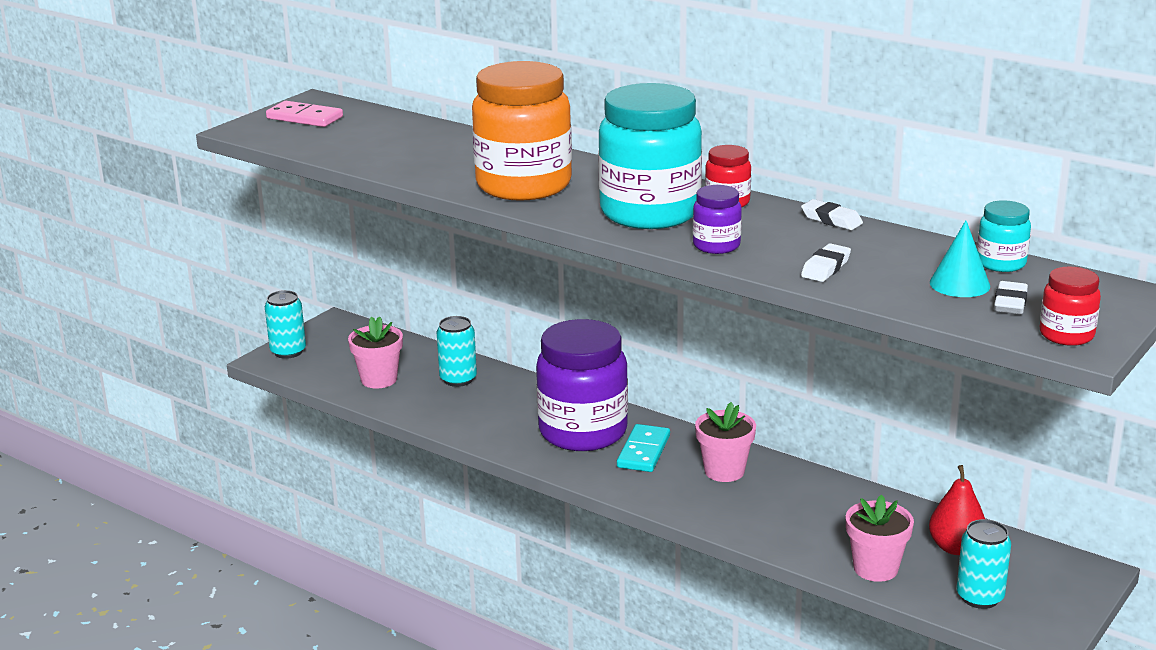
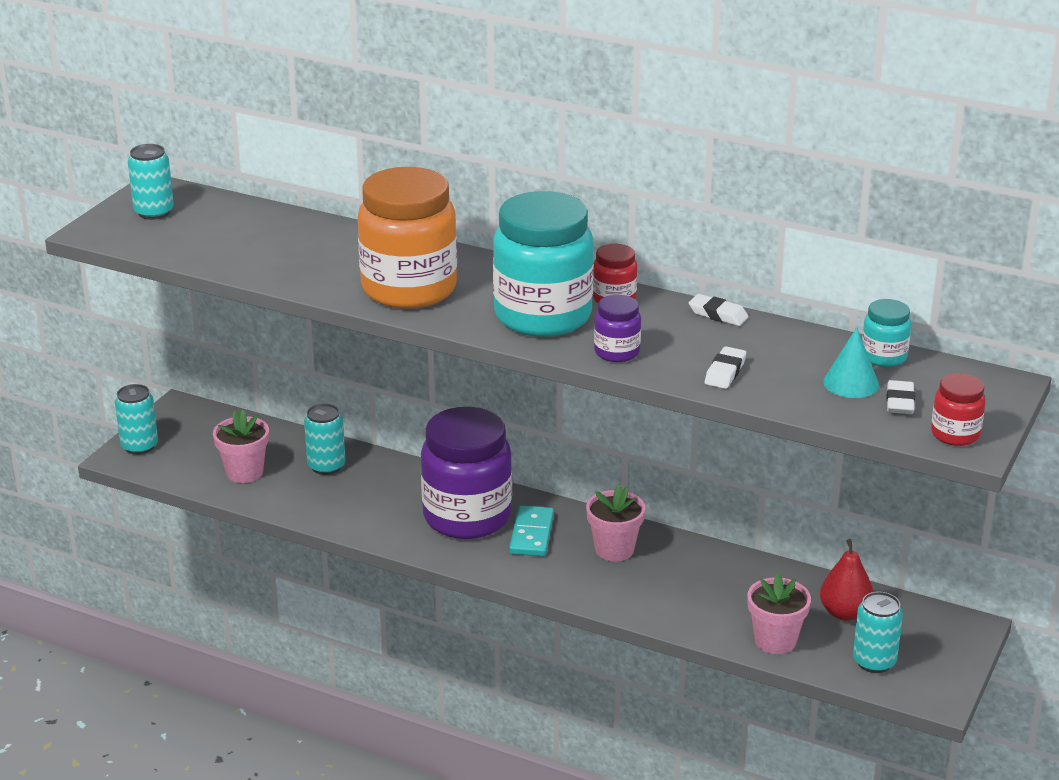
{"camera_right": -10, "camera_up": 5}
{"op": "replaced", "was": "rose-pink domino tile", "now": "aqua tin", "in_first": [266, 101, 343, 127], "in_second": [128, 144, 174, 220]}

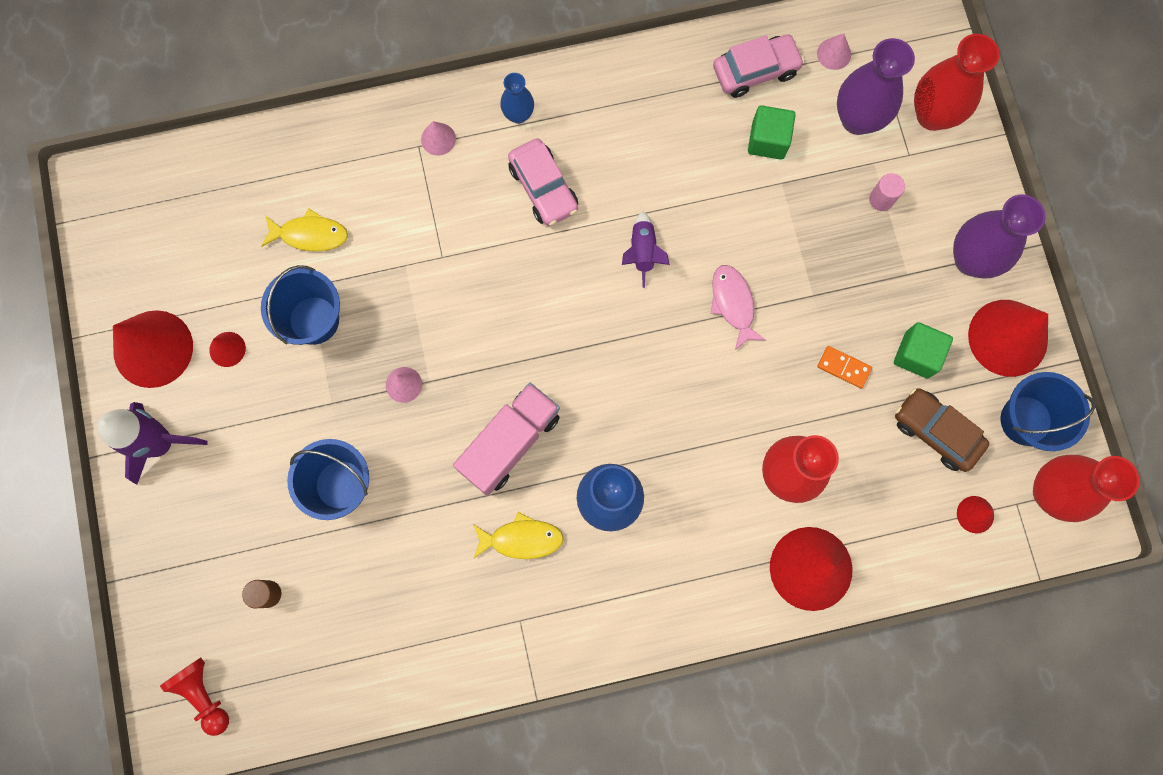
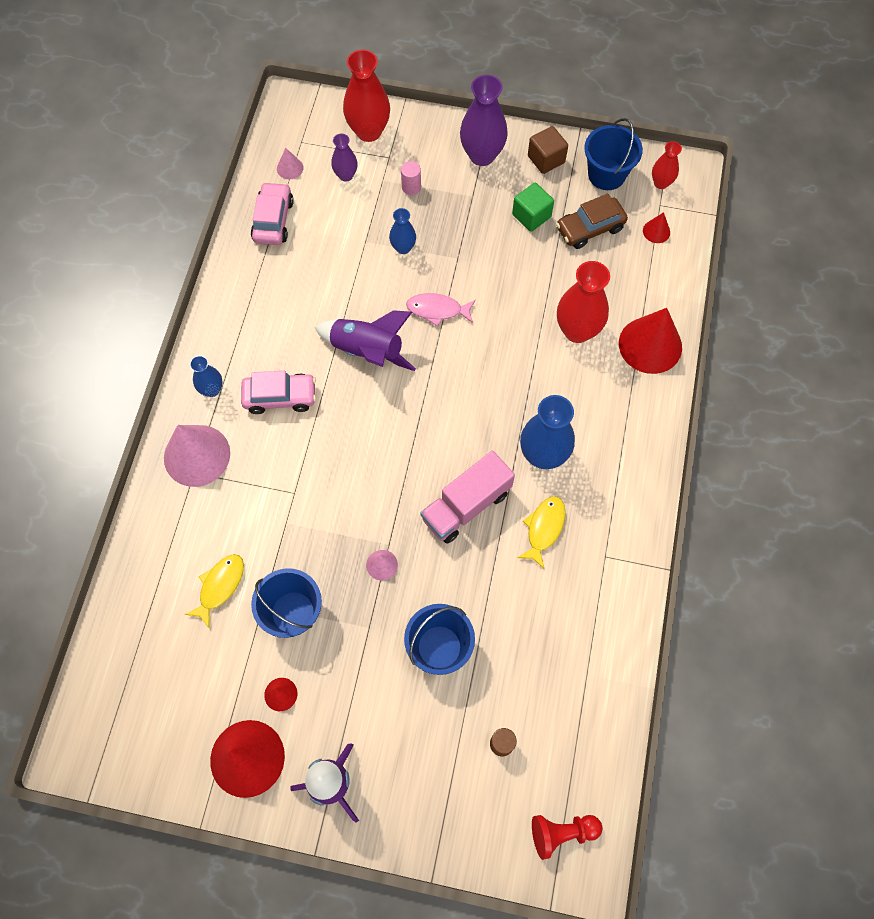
{"camera_right": -65, "camera_up": -10}
{"op": "resized", "was": "purple vase", "in_first": [837, 38, 915, 135], "in_second": [331, 134, 358, 182], "ratio": 0.55}
{"op": "removed", "was": "green solid cube", "in_first": [748, 105, 796, 160]}
{"op": "resized", "was": "rose-pink solid cone", "in_first": [421, 121, 456, 155], "in_second": [164, 425, 230, 487], "ratio": 2.19}
{"op": "resized", "was": "purple rocket", "in_first": [622, 211, 670, 288], "in_second": [315, 310, 416, 371], "ratio": 1.72}
{"op": "replaced", "was": "red solid cone", "now": "russet solid cube", "in_first": [968, 300, 1048, 377], "in_second": [528, 126, 568, 174]}
{"op": "removed", "was": "orange domino tile", "in_first": [817, 346, 872, 389]}
{"op": "turned", "was": "rose-pink truck", "in_first": [453, 383, 560, 496], "in_second": [420, 451, 515, 544], "clockwise": -105}
{"op": "resized", "was": "red vase", "in_first": [1033, 455, 1140, 522], "in_second": [652, 141, 682, 189], "ratio": 0.55}
{"op": "added", "now": "royal blue vase", "in_second": [389, 208, 416, 254]}

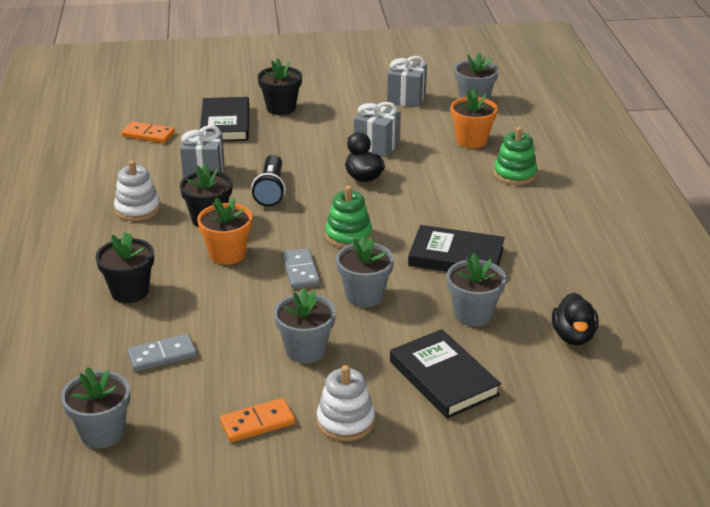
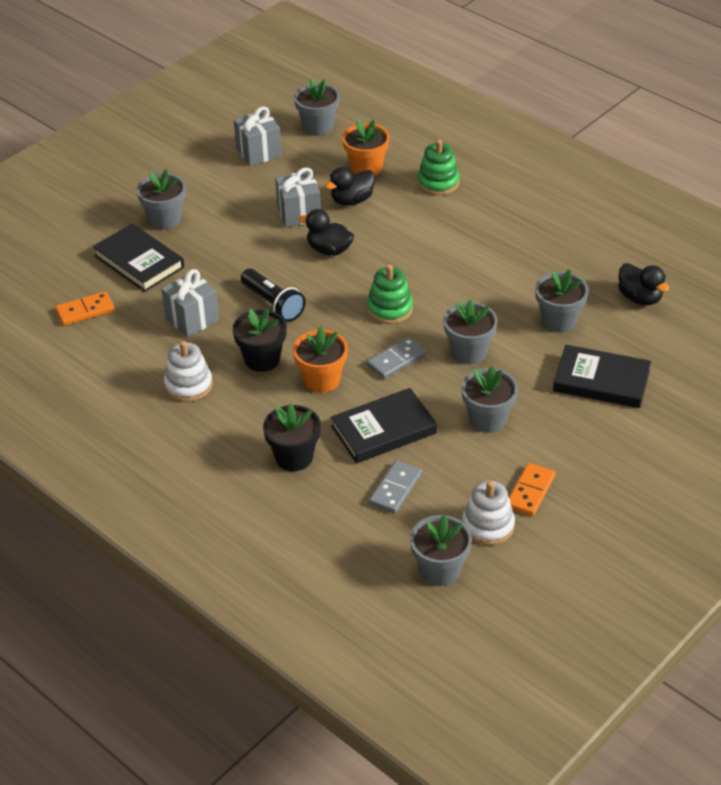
{"camera_right": -40, "camera_up": 10}
{"op": "recoloured", "was": "ebony plant pot", "now": "gray plant pot", "in_first": [258, 58, 302, 115], "in_second": [136, 169, 186, 229]}
{"op": "moved", "was": "ebony book", "in_first": [408, 225, 505, 272], "in_second": [331, 388, 437, 463]}
{"op": "turned", "was": "gray domino tile", "in_first": [282, 248, 320, 289], "in_second": [367, 337, 427, 379], "clockwise": -75}
{"op": "moved", "was": "pure white stacking rings", "in_first": [317, 365, 375, 441], "in_second": [462, 480, 515, 546]}
{"op": "added", "now": "ebony rubber duck", "in_second": [325, 167, 375, 206]}

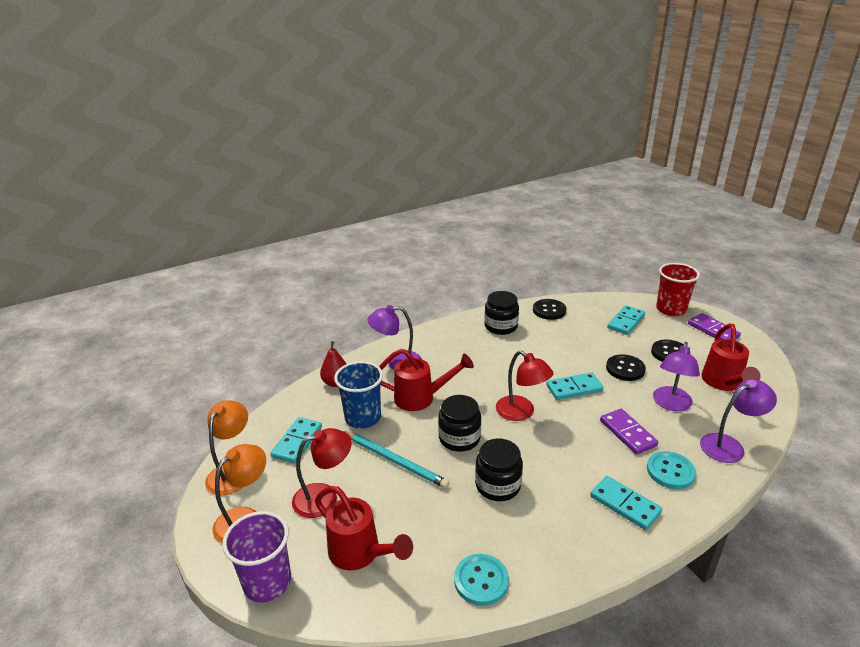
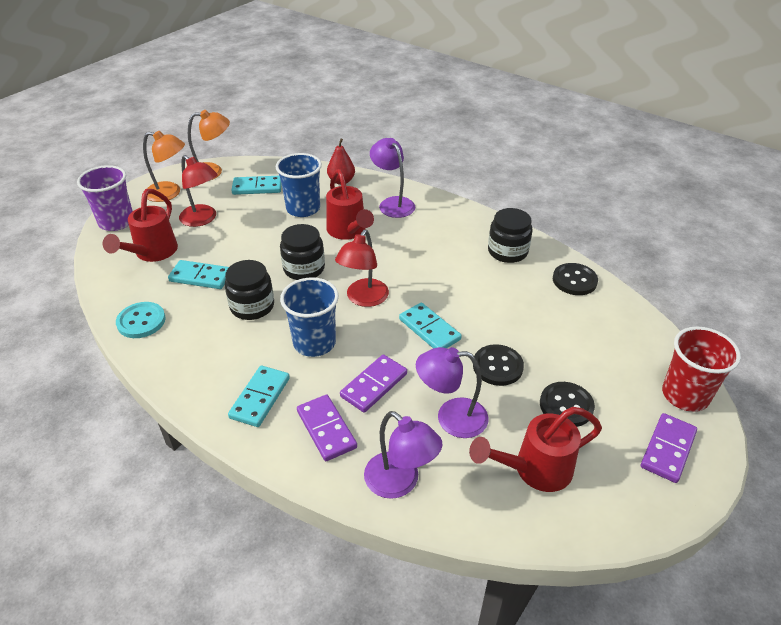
{"camera_right": 65, "camera_up": 10}
{"op": "moved", "was": "aqua domino tile", "in_first": [607, 305, 645, 335], "in_second": [168, 260, 229, 289]}
{"op": "removed", "was": "aqua lead pencil", "in_first": [343, 431, 449, 488]}
{"op": "replaced", "was": "aqua shirt button", "now": "purple domino tile", "in_first": [647, 451, 696, 489], "in_second": [297, 395, 357, 461]}
{"op": "added", "now": "royal blue tumbler", "in_second": [280, 277, 339, 357]}

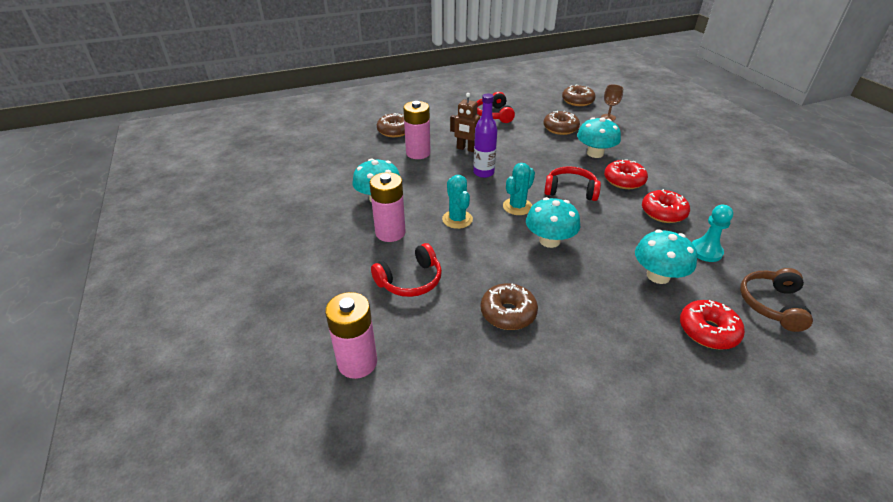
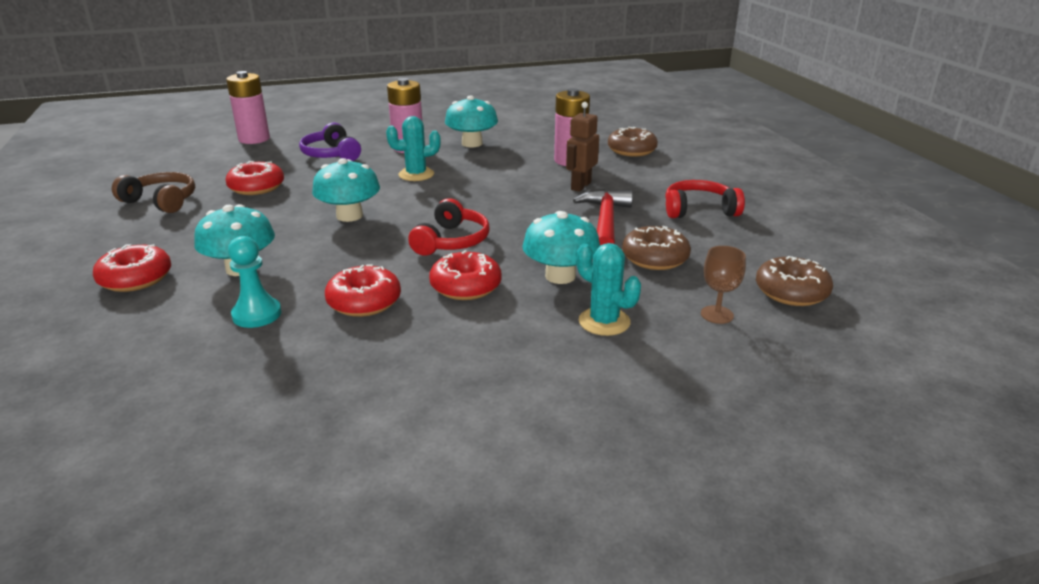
{"camera_right": 95, "camera_up": -10}
{"op": "removed", "was": "purple drink bottle", "in_first": [473, 94, 497, 178]}
{"op": "moved", "was": "aqua prickly plant", "in_first": [503, 163, 535, 215], "in_second": [576, 243, 641, 336]}
{"op": "recoloured", "was": "red over-ear headphones", "now": "purple over-ear headphones", "in_first": [371, 243, 442, 297], "in_second": [299, 123, 361, 161]}
{"op": "moved", "was": "russet over-ear headphones", "in_first": [740, 268, 813, 332], "in_second": [112, 172, 195, 213]}
{"op": "recoloured", "was": "russet donut", "now": "red donut", "in_first": [481, 283, 538, 330], "in_second": [225, 161, 284, 195]}
{"op": "added", "now": "red hammer", "in_second": [573, 189, 633, 245]}

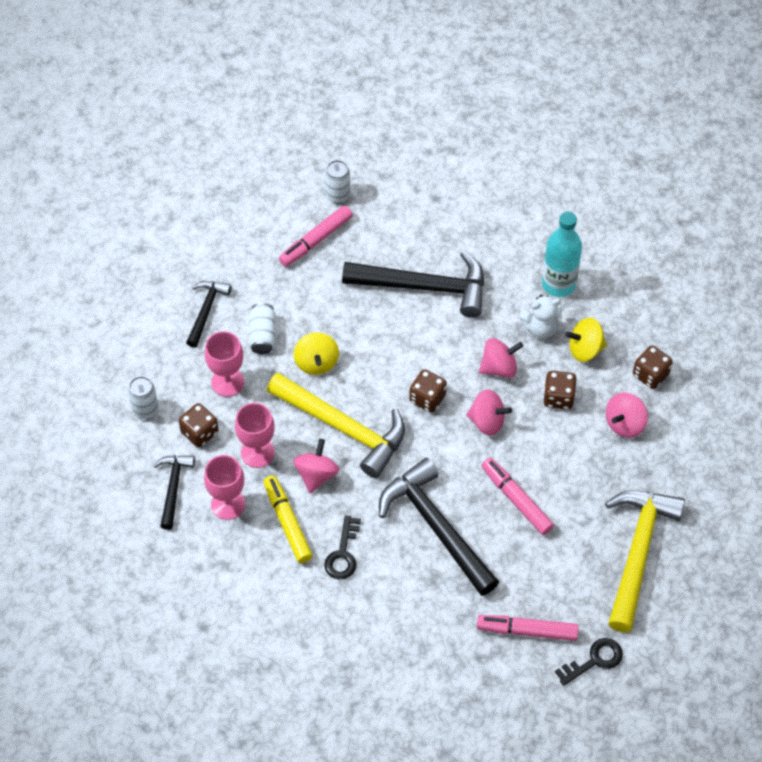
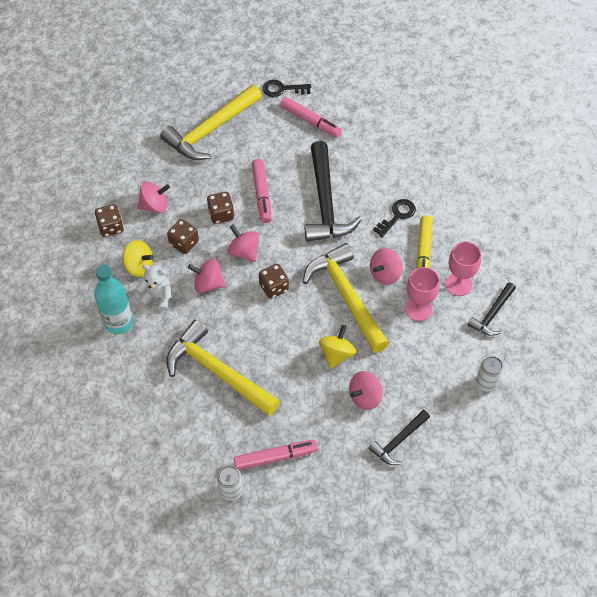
{"camera_right": -150, "camera_up": 0}
{"op": "recoloured", "was": "ebony hammer", "now": "bright yellow hammer", "in_first": [342, 251, 484, 318], "in_second": [166, 320, 280, 416]}
{"op": "replaced", "was": "pure white tin", "now": "rose-pink whirligig", "in_first": [249, 303, 275, 354], "in_second": [349, 371, 383, 410]}
{"op": "removed", "was": "rose-pink wine glass", "in_first": [205, 331, 244, 397]}
{"op": "moved", "was": "russet die", "in_first": [179, 403, 219, 447], "in_second": [207, 192, 234, 224]}

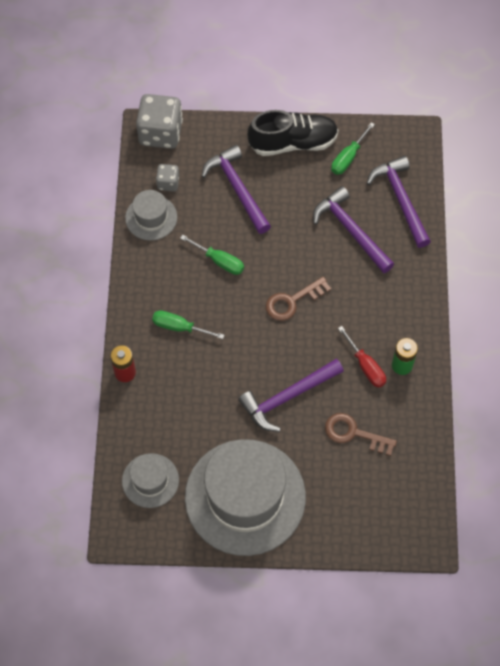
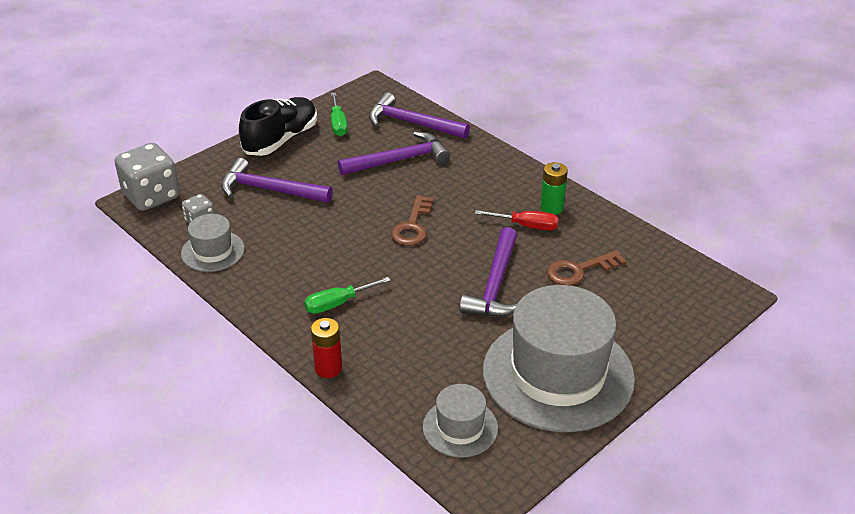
{"camera_right": -45, "camera_up": -25}
{"op": "turned", "was": "purple hammer", "in_first": [313, 186, 394, 273], "in_second": [338, 132, 450, 175], "clockwise": 150}
{"op": "removed", "was": "green flat screwdriver", "in_first": [180, 235, 244, 275]}

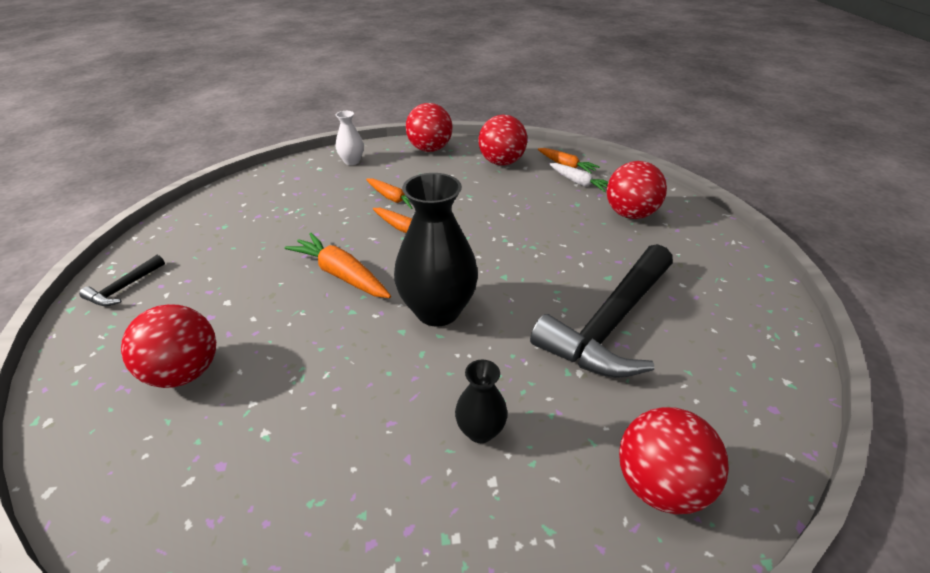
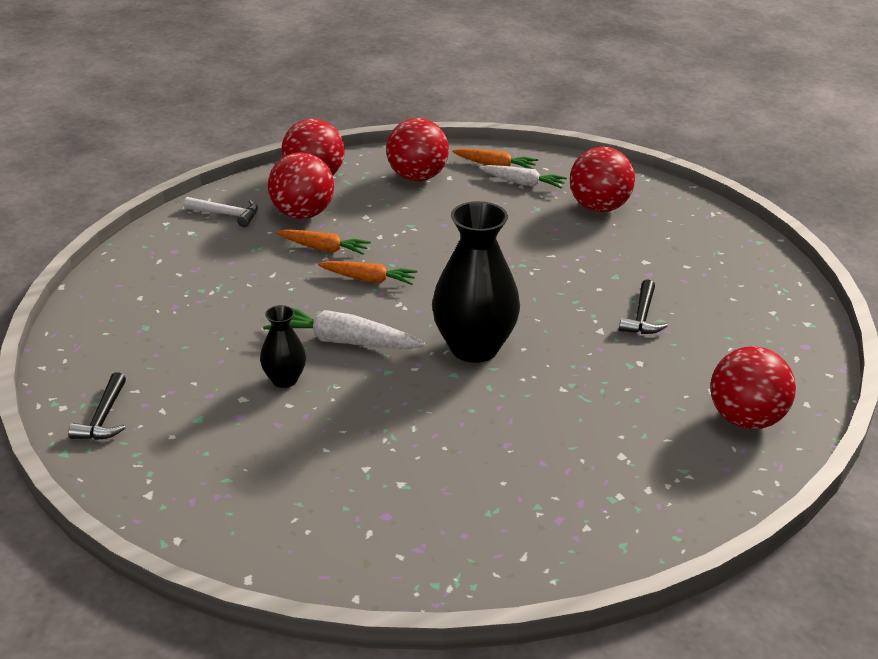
{"camera_right": -25, "camera_up": -5}
{"op": "replaced", "was": "pure white vase", "now": "pure white hammer", "in_first": [336, 111, 364, 165], "in_second": [184, 197, 258, 227]}
{"op": "recoloured", "was": "orange root vegetable", "now": "pure white root vegetable", "in_first": [285, 233, 391, 298], "in_second": [263, 305, 426, 349]}
{"op": "resized", "was": "ebony hammer", "in_first": [530, 244, 673, 378], "in_second": [619, 279, 668, 334], "ratio": 0.42}
{"op": "moved", "was": "red sphere", "in_first": [121, 304, 216, 388], "in_second": [268, 152, 334, 219]}
{"op": "moved", "was": "ebony vase", "in_first": [455, 360, 508, 443], "in_second": [260, 305, 306, 388]}

